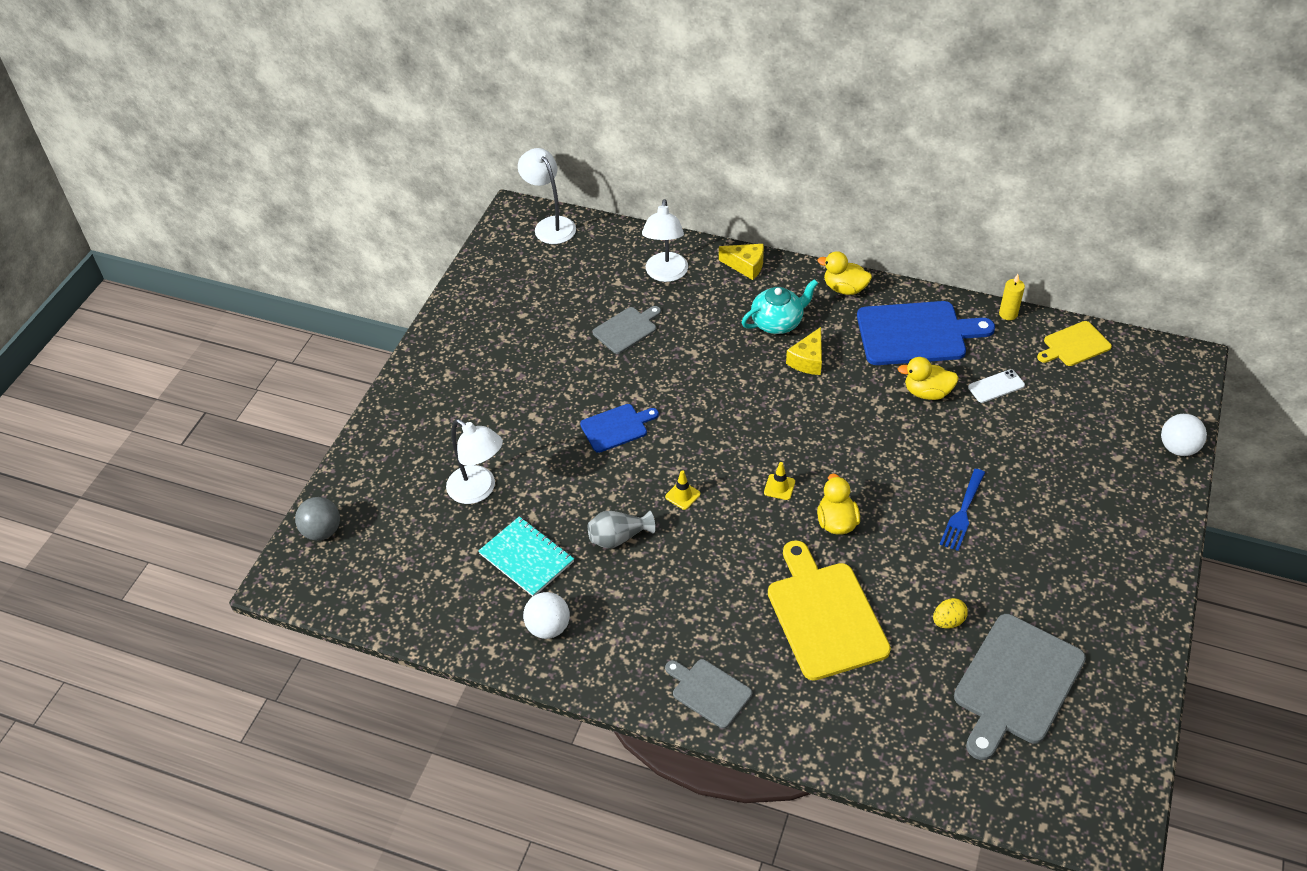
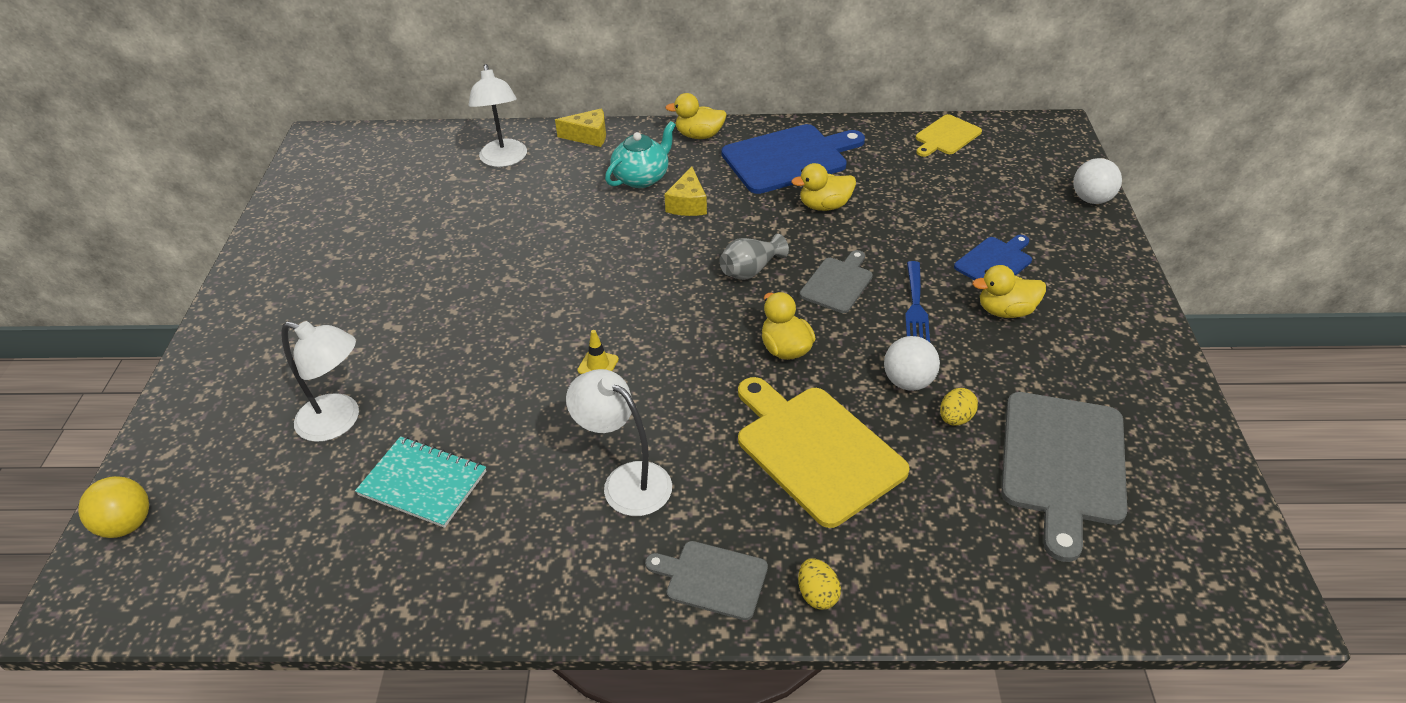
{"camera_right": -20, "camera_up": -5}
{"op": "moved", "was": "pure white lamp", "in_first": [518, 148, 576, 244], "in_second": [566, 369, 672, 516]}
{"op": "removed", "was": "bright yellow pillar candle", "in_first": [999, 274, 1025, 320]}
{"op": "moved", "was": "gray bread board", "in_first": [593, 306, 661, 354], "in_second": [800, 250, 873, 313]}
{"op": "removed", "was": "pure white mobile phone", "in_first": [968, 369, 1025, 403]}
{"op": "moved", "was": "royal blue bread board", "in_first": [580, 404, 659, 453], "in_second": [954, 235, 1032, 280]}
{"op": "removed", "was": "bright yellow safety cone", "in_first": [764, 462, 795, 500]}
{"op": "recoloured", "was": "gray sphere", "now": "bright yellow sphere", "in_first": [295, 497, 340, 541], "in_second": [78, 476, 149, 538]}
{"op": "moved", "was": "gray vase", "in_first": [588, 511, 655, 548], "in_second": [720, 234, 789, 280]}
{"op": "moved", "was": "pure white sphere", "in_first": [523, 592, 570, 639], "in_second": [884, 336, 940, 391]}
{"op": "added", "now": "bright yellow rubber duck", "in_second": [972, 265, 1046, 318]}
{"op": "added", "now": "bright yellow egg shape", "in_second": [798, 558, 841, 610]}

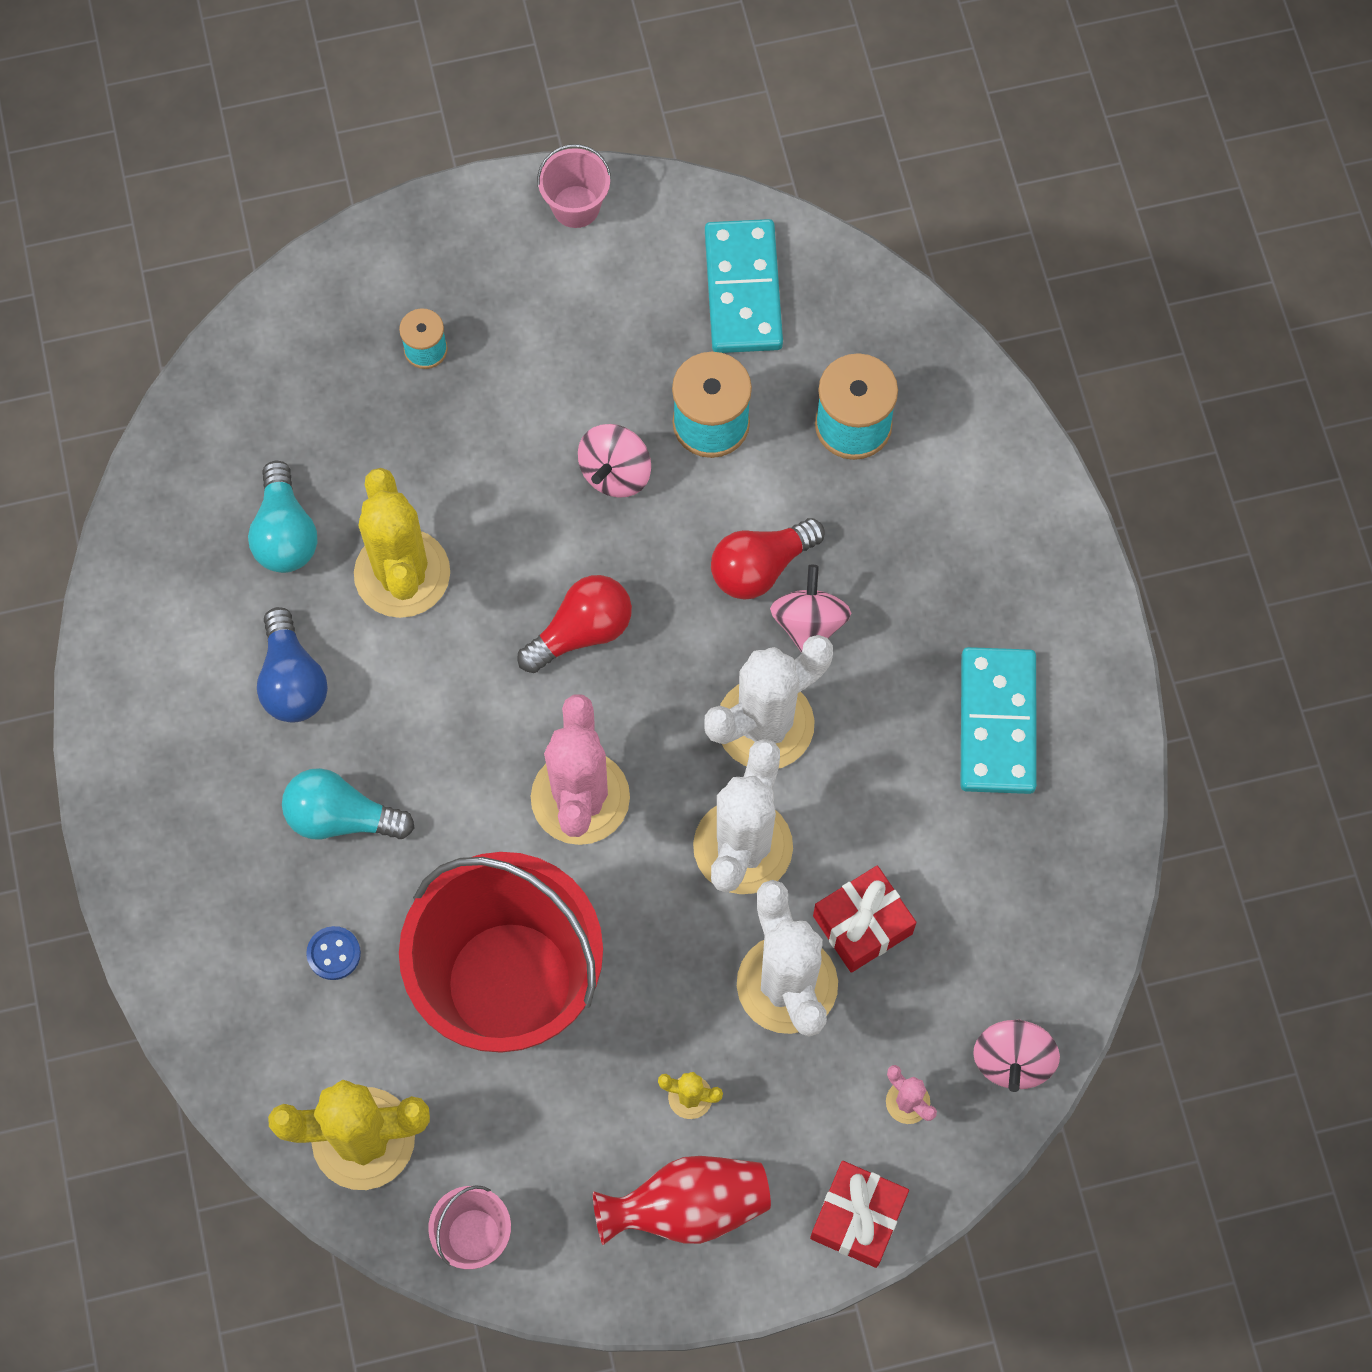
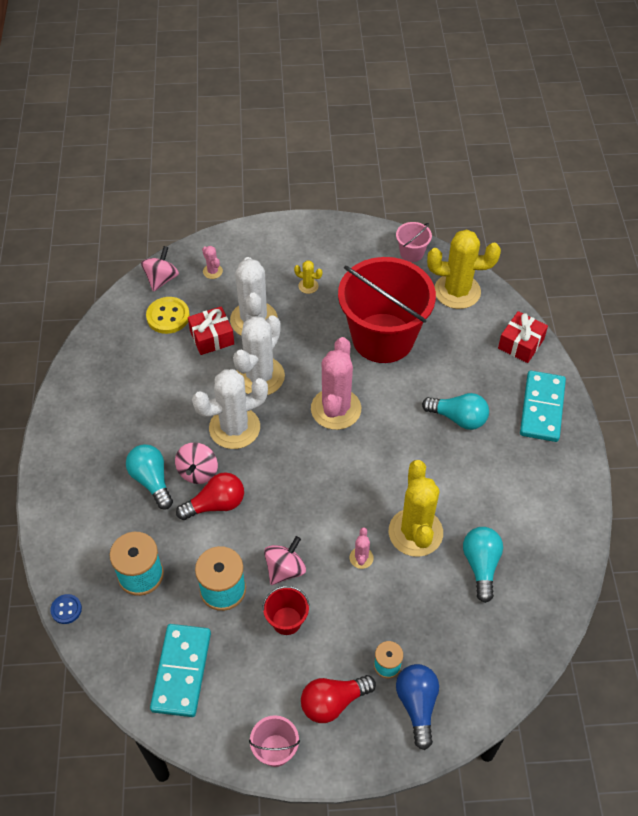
{"camera_right": -170, "camera_up": -15}
{"op": "moved", "was": "red lightbulb", "in_first": [517, 575, 632, 673], "in_second": [301, 675, 376, 723]}
{"op": "moved", "was": "royal blue lightbulb", "in_first": [257, 607, 328, 723], "in_second": [396, 664, 439, 750]}
{"op": "moved", "was": "aqua domino tile", "in_first": [961, 647, 1037, 794], "in_second": [520, 371, 566, 442]}
{"op": "moved", "was": "royal blue shirt button", "in_first": [306, 926, 361, 980], "in_second": [50, 594, 82, 624]}
{"op": "removed", "was": "red vase", "in_first": [593, 1156, 771, 1245]}
{"op": "moved", "was": "red present", "in_first": [810, 1161, 909, 1268], "in_second": [498, 311, 548, 363]}
{"op": "added", "now": "bright yellow shirt button", "in_second": [146, 297, 190, 334]}
{"op": "added", "now": "aqua lightbulb", "in_second": [126, 444, 173, 510]}
{"op": "added", "now": "rose-pink prickly plant", "in_second": [350, 527, 374, 569]}
{"op": "added", "now": "red sand bucket", "in_second": [262, 586, 309, 635]}

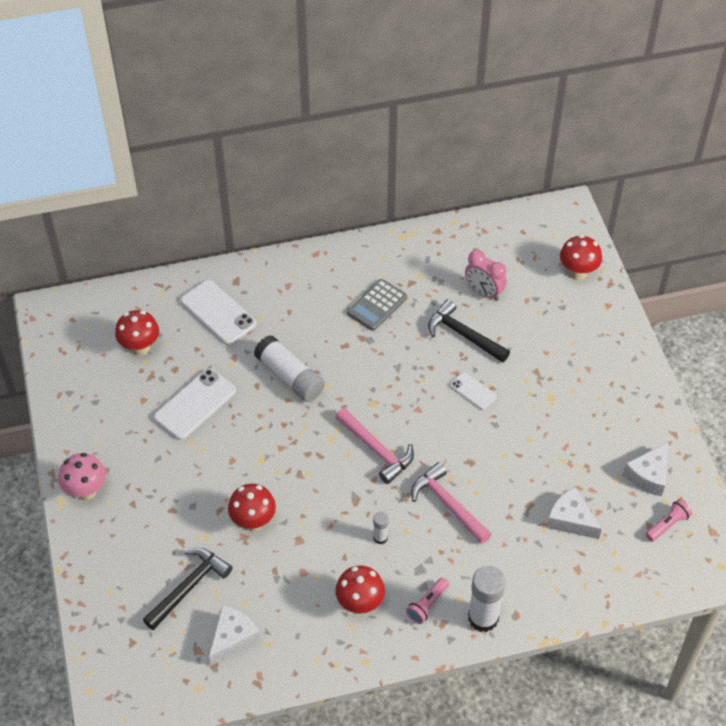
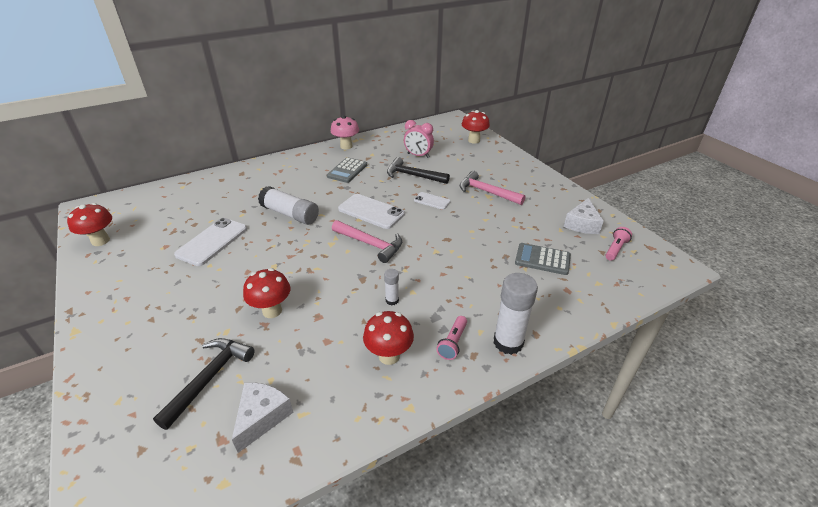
{"camera_right": -15, "camera_up": -15}
{"op": "moved", "was": "pure white mobile phone", "in_first": [181, 280, 257, 345], "in_second": [338, 194, 405, 229]}
{"op": "moved", "was": "red mushroom", "in_first": [115, 310, 159, 356], "in_second": [67, 203, 112, 246]}
{"op": "moved", "was": "rose-pink mushroom", "in_first": [58, 453, 106, 500], "in_second": [331, 115, 359, 149]}
{"op": "moved", "was": "rose-pink hammer", "in_first": [411, 462, 492, 544], "in_second": [459, 171, 526, 205]}
{"op": "replaced", "was": "pure white piece of cheese", "now": "gray pocket calculator", "in_first": [547, 487, 602, 539], "in_second": [515, 243, 571, 275]}

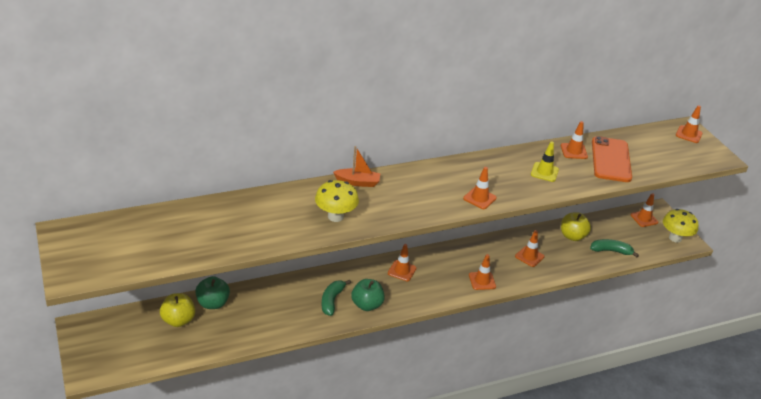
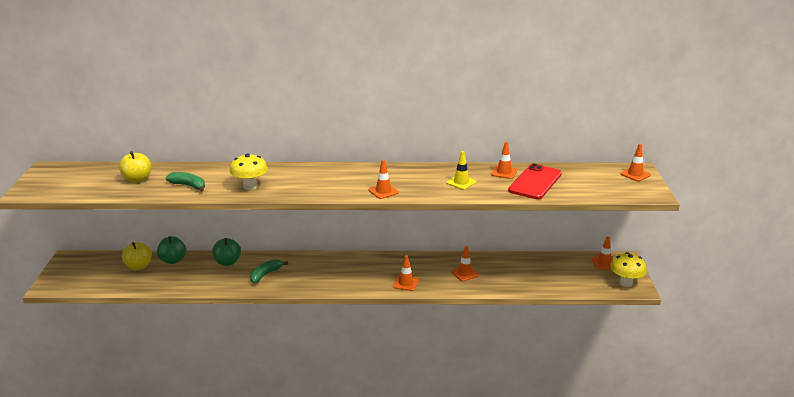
{"camera_right": 25, "camera_up": -10}
{"op": "recoloured", "was": "orange mobile phone", "now": "red mobile phone", "in_first": [592, 136, 632, 182], "in_second": [508, 164, 562, 199]}
{"op": "removed", "was": "orange boat", "in_first": [333, 146, 381, 187]}
{"op": "moved", "was": "bright yellow apple fruit", "in_first": [561, 213, 591, 241], "in_second": [119, 151, 151, 183]}
{"op": "moved", "was": "green banana", "in_first": [590, 239, 639, 257], "in_second": [166, 172, 205, 192]}
{"op": "removed", "was": "orange safety cone", "in_first": [388, 244, 416, 281]}
{"op": "moved", "was": "green apple fruit", "in_first": [351, 279, 385, 311], "in_second": [212, 238, 241, 266]}

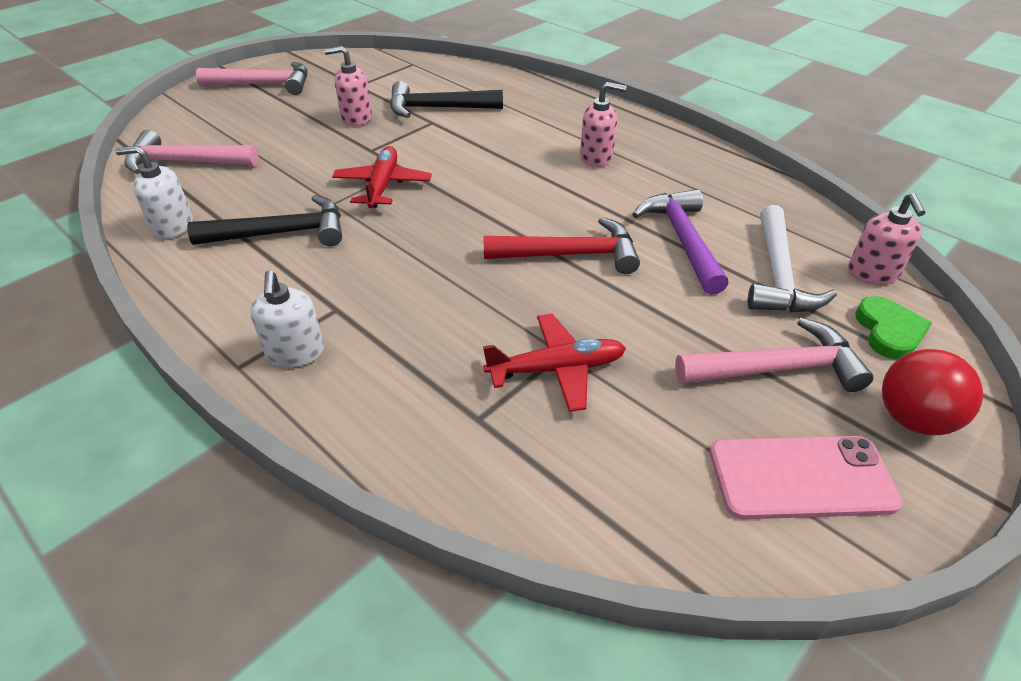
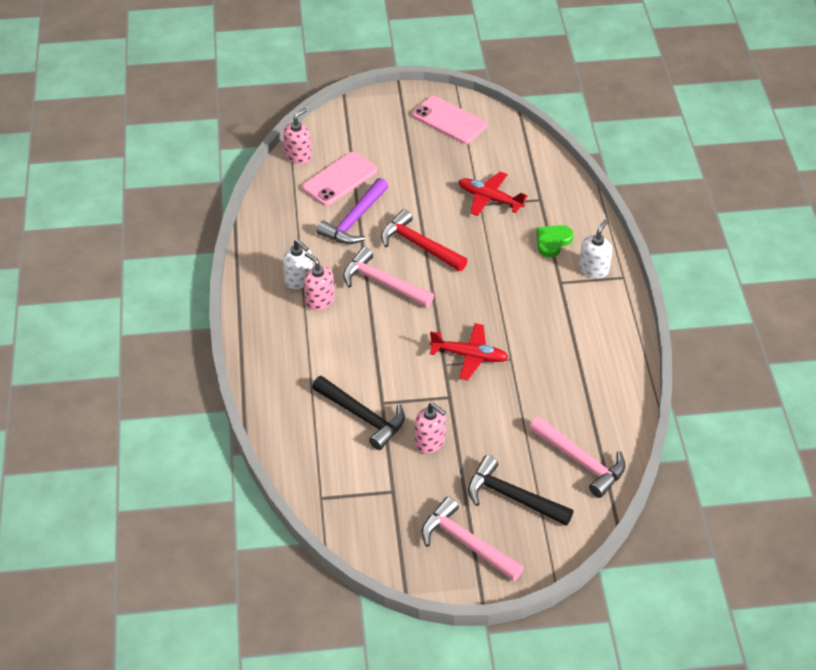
{"camera_right": -140, "camera_up": 5}
{"op": "moved", "was": "pure white soap dispenser", "in_first": [115, 146, 193, 239], "in_second": [283, 239, 313, 289]}
{"op": "turned", "was": "red aeroplane", "in_first": [332, 146, 432, 208], "in_second": [430, 323, 509, 380], "clockwise": -120}
{"op": "moved", "was": "ebony hammer", "in_first": [187, 195, 342, 246], "in_second": [468, 455, 574, 526]}
{"op": "replaced", "was": "pure white hammer", "now": "rose-pink mobile phone", "in_first": [748, 205, 837, 313], "in_second": [302, 152, 377, 206]}
{"op": "moved", "was": "green love heart", "in_first": [855, 296, 932, 360], "in_second": [537, 225, 573, 257]}
{"op": "moved", "was": "rose-pink hammer", "in_first": [675, 318, 873, 392], "in_second": [343, 247, 434, 307]}
{"op": "removed", "was": "red sphere", "in_first": [882, 349, 983, 435]}

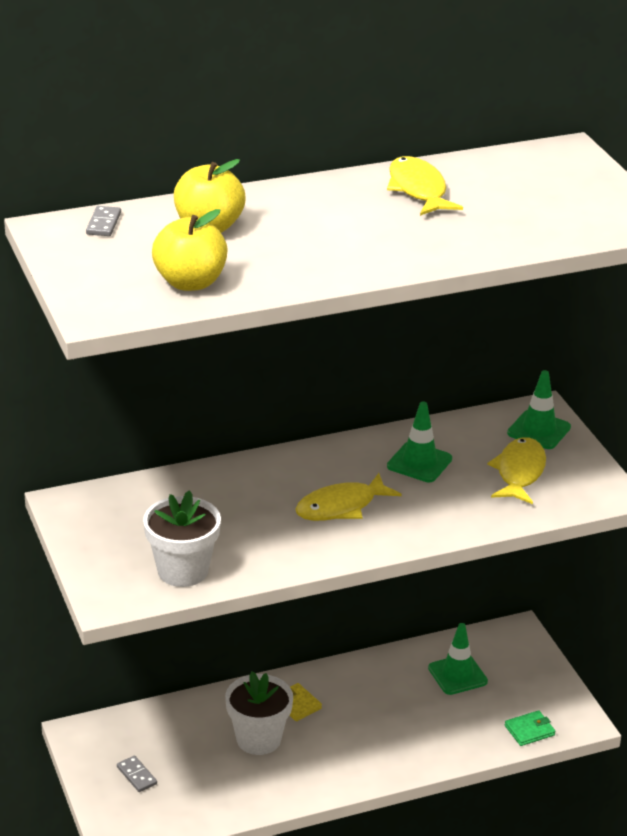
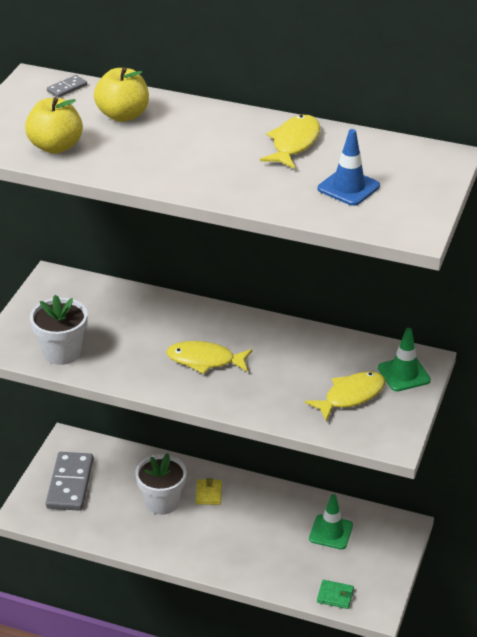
{"camera_right": 40, "camera_up": 5}
{"op": "removed", "was": "green safety cone", "in_first": [387, 402, 452, 482]}
{"op": "resized", "was": "gray domino tile", "in_first": [117, 756, 157, 792], "in_second": [46, 452, 94, 511], "ratio": 2.3}
{"op": "added", "now": "royal blue safety cone", "in_second": [317, 129, 380, 206]}

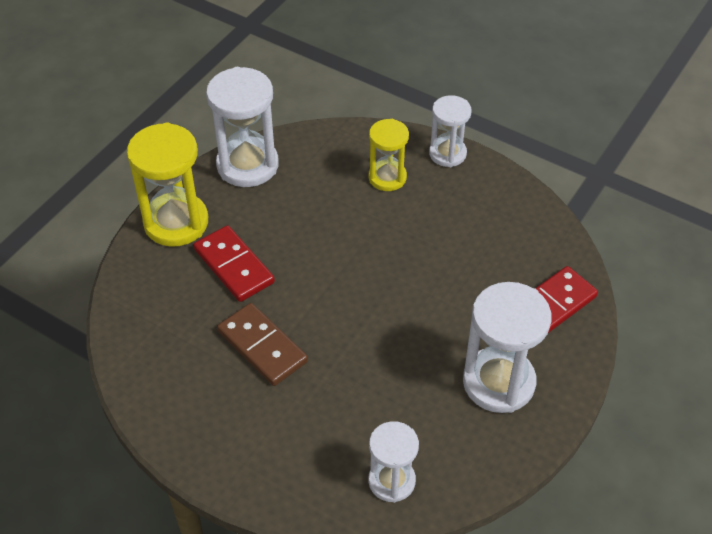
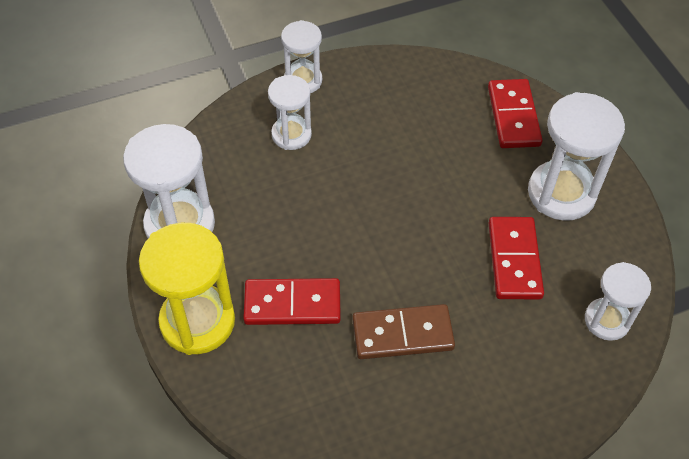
{"camera_right": -55, "camera_up": 5}
{"op": "recoloured", "was": "bright yellow sandglass", "now": "pure white sandglass", "in_first": [369, 119, 409, 191], "in_second": [268, 75, 312, 150]}
{"op": "added", "now": "red domino tile", "in_second": [489, 217, 544, 299]}

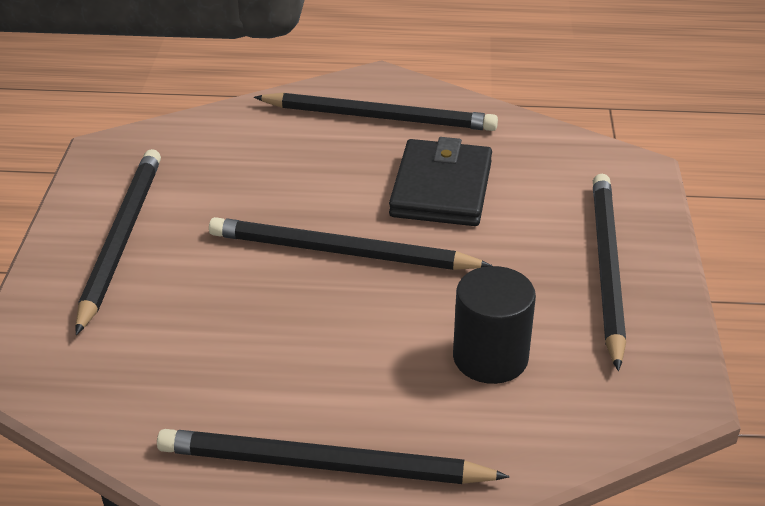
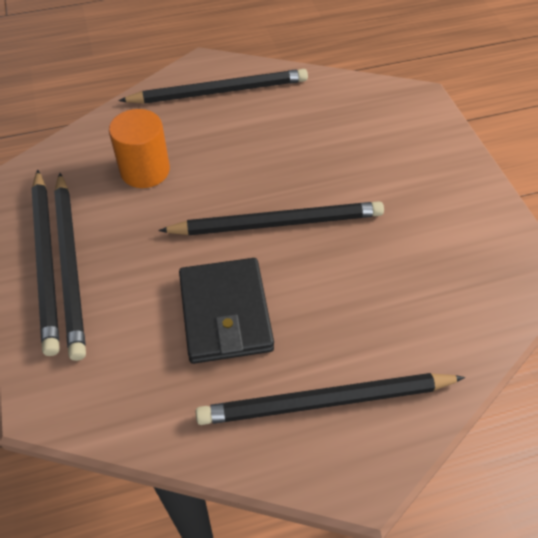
{"camera_right": 160, "camera_up": 15}
{"op": "moved", "was": "ebony lead pencil", "in_first": [75, 149, 161, 335], "in_second": [32, 170, 60, 356]}
{"op": "recoloured", "was": "ebony cylinder", "now": "orange cylinder", "in_first": [453, 266, 536, 384], "in_second": [109, 109, 170, 188]}

